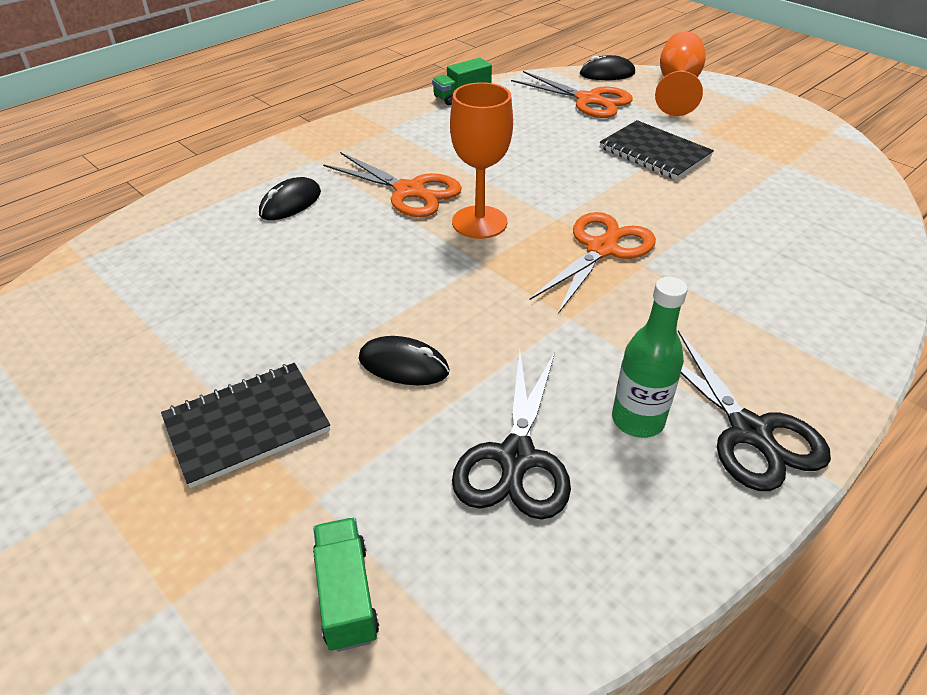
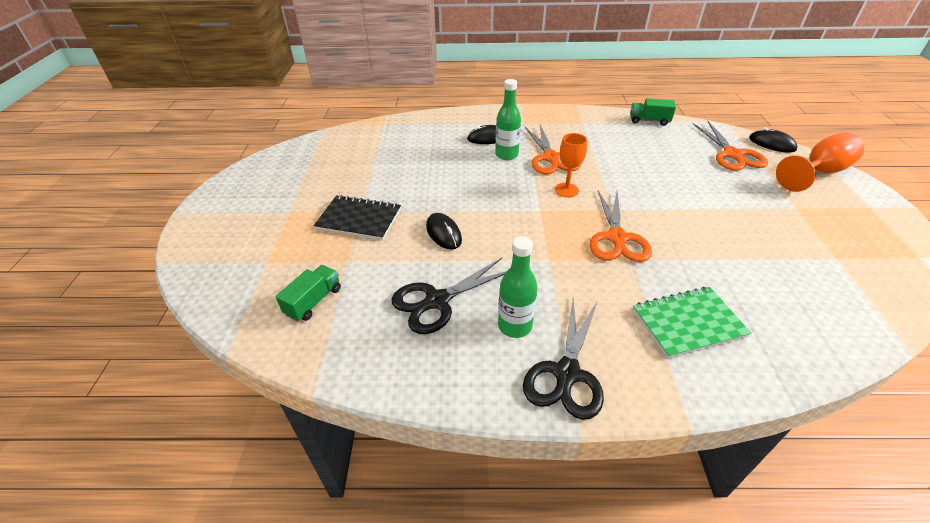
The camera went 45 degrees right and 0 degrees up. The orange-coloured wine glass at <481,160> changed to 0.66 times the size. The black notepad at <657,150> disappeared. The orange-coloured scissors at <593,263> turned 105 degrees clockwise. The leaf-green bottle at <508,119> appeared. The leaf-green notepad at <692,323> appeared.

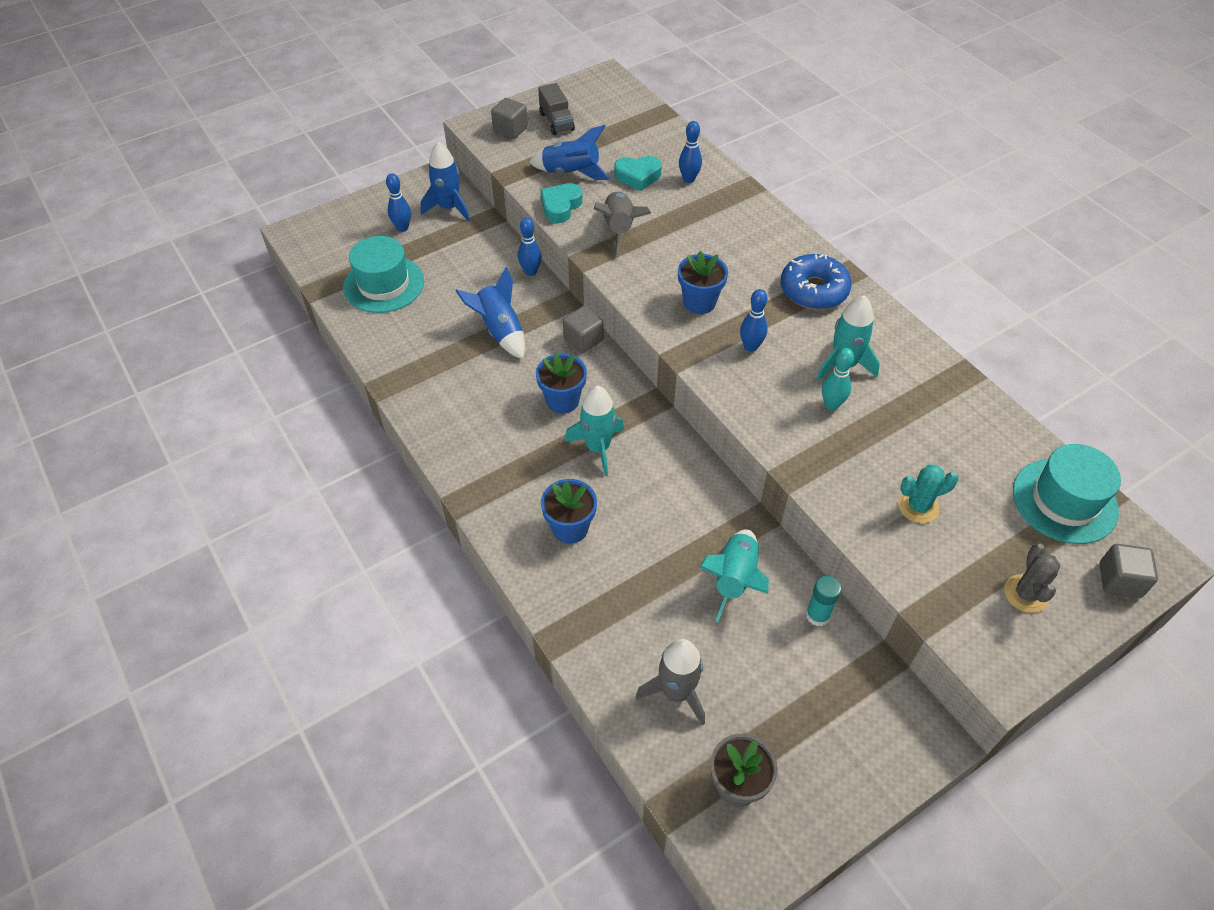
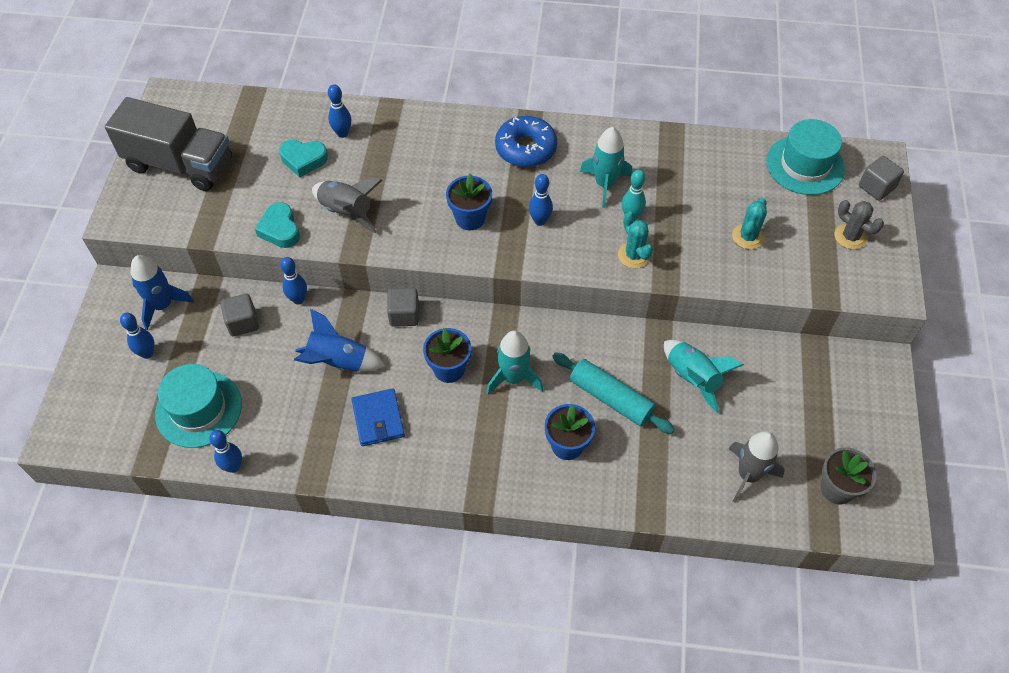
The camera went 50 degrees left and 5 degrees up. The gray truck at <556,109> changed to 2.04 times the size. The gray solid cube moved from <509,118> to <239,315>. The royal blue spaceship at <569,152> disappeared. The teal heart shape at <638,173> turned 60 degrees clockwise. The teal stick of glue at <824,601> disappeared. The teal cactus at <635,239> appeared. The teal rolling pin at <613,393> appeared. The royal blue billfold at <378,417> appeared. The royal blue bowling pin at <225,451> appeared.

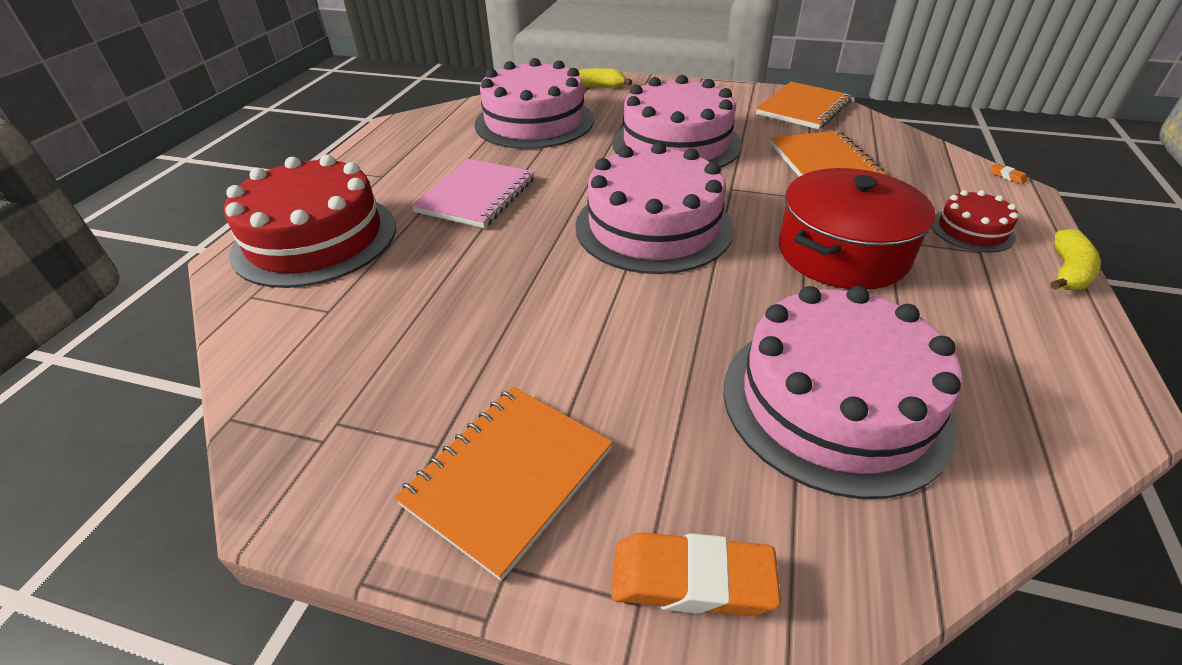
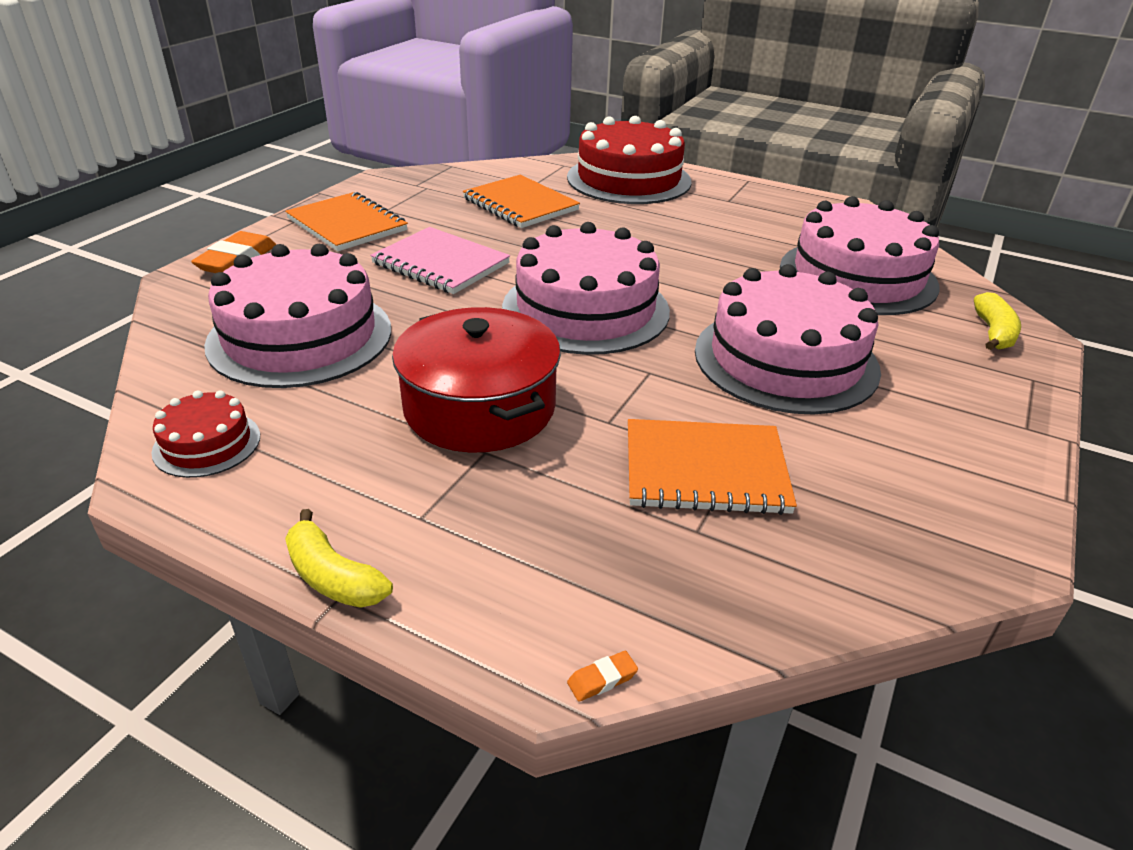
The camera went 100 degrees right and 5 degrees down. The orange-coloured notepad moved from <804,105> to <521,201>. The rosy notepad moved from <473,193> to <440,260>. The scarlet layer cake moved from <975,221> to <206,434>.

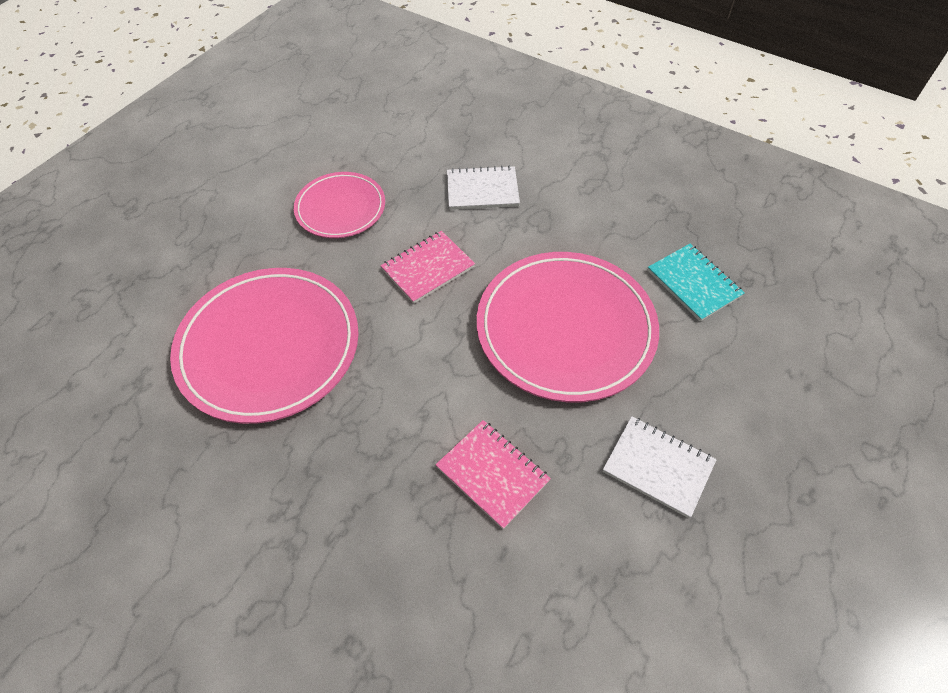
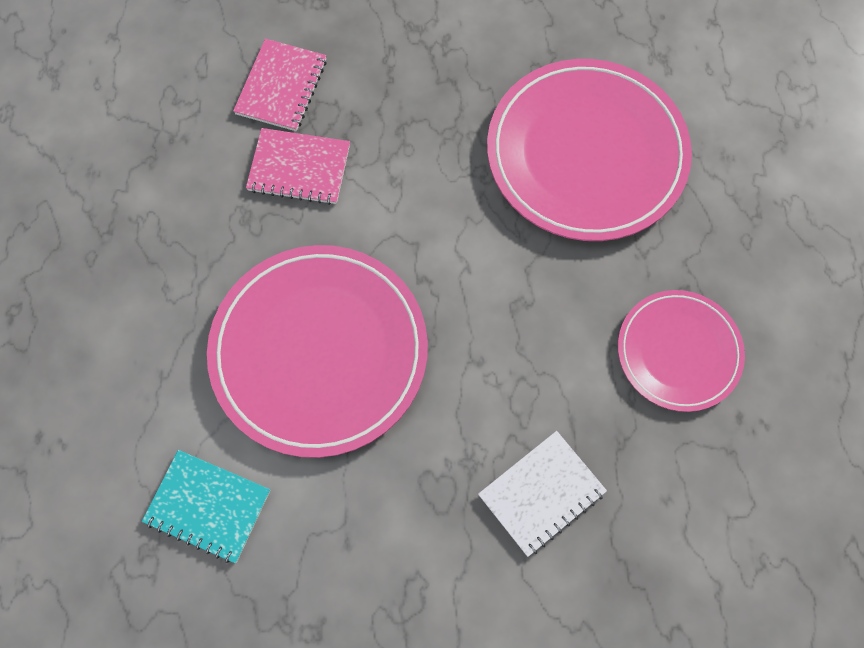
The camera went 145 degrees right and 15 degrees up. The rosy notepad moved from <427,267> to <280,85>. The white notepad at <660,467> disappeared.

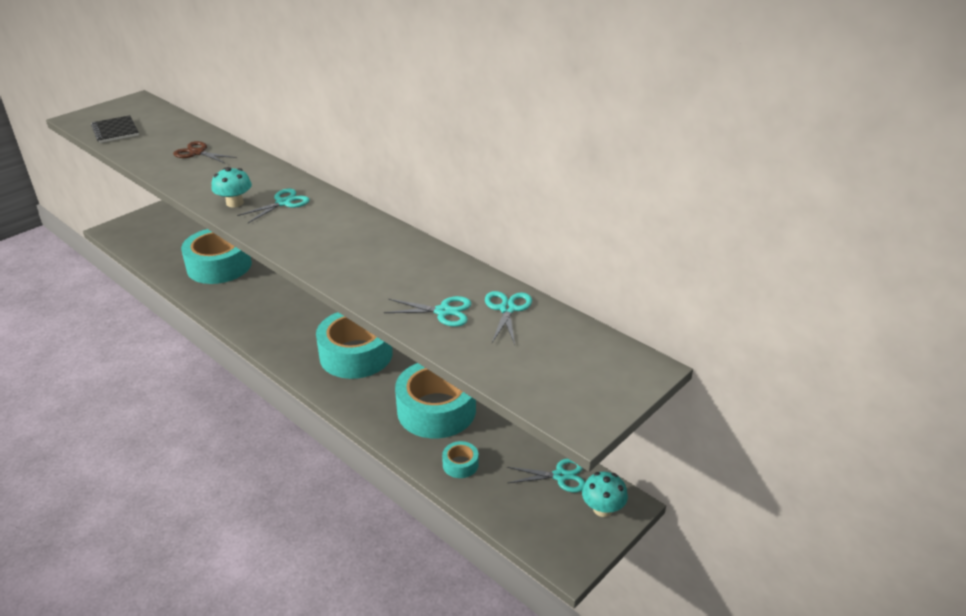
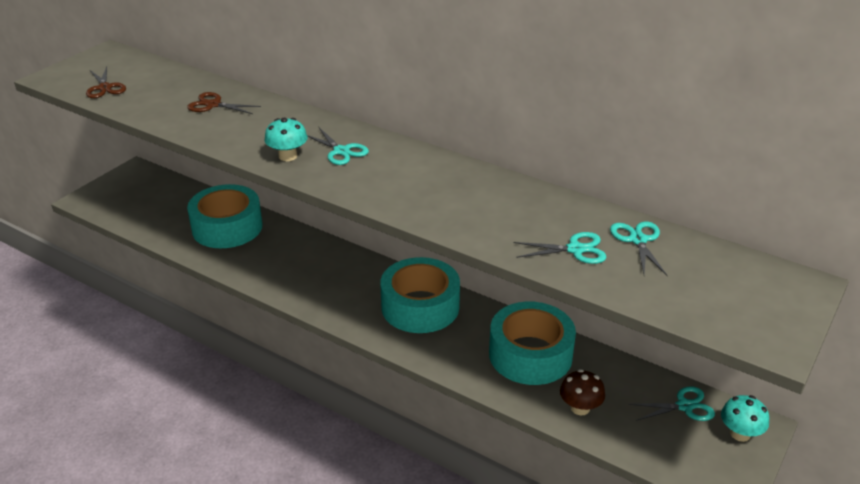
The camera went 10 degrees left and 0 degrees up. The black notepad at <115,129> was replaced by the russet scissors at <106,82>. The teal scissors at <273,206> turned 105 degrees clockwise. The teal sticky tape at <460,459> was replaced by the russet toadstool at <582,392>.

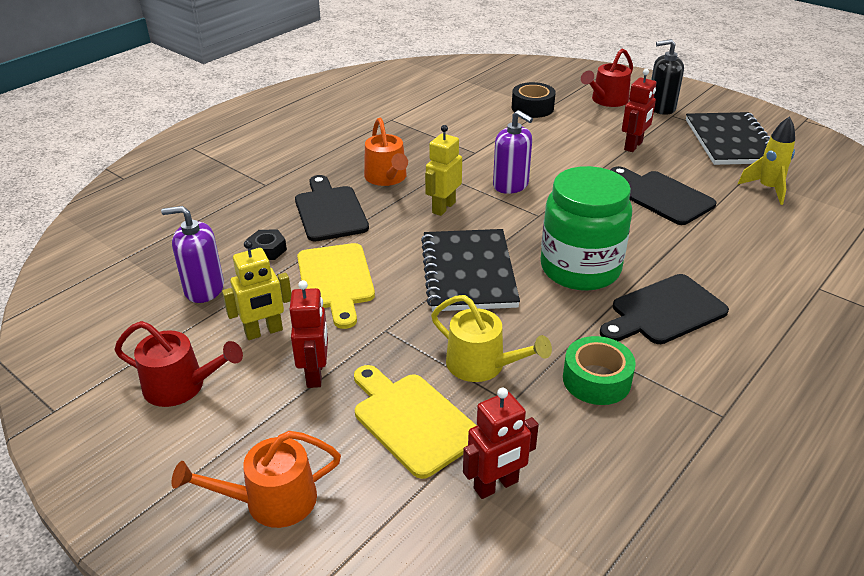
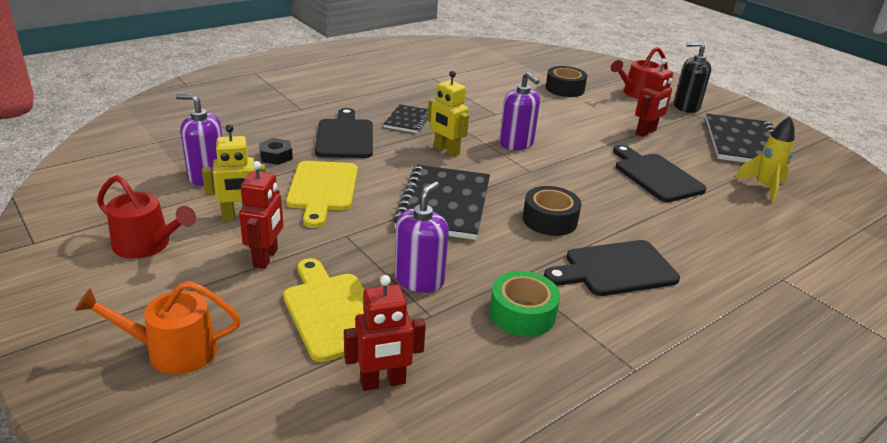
The camera went 10 degrees right and 5 degrees down. The orange-coloured sprinkling can at <386,151> was replaced by the black notepad at <406,118>. The yellow toy robot at <443,170> turned 90 degrees counterclockwise. The leaf-green jar at <586,228> was replaced by the black sticky tape at <552,211>. The yellow sprinkling can at <491,338> was replaced by the royal purple soap pump at <422,237>.

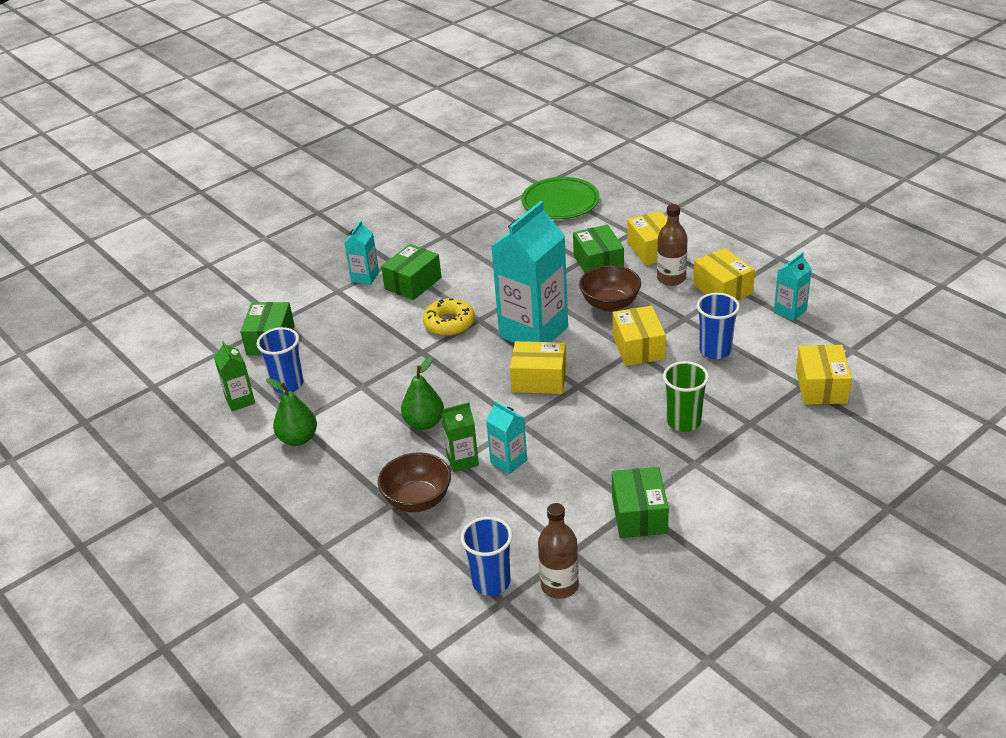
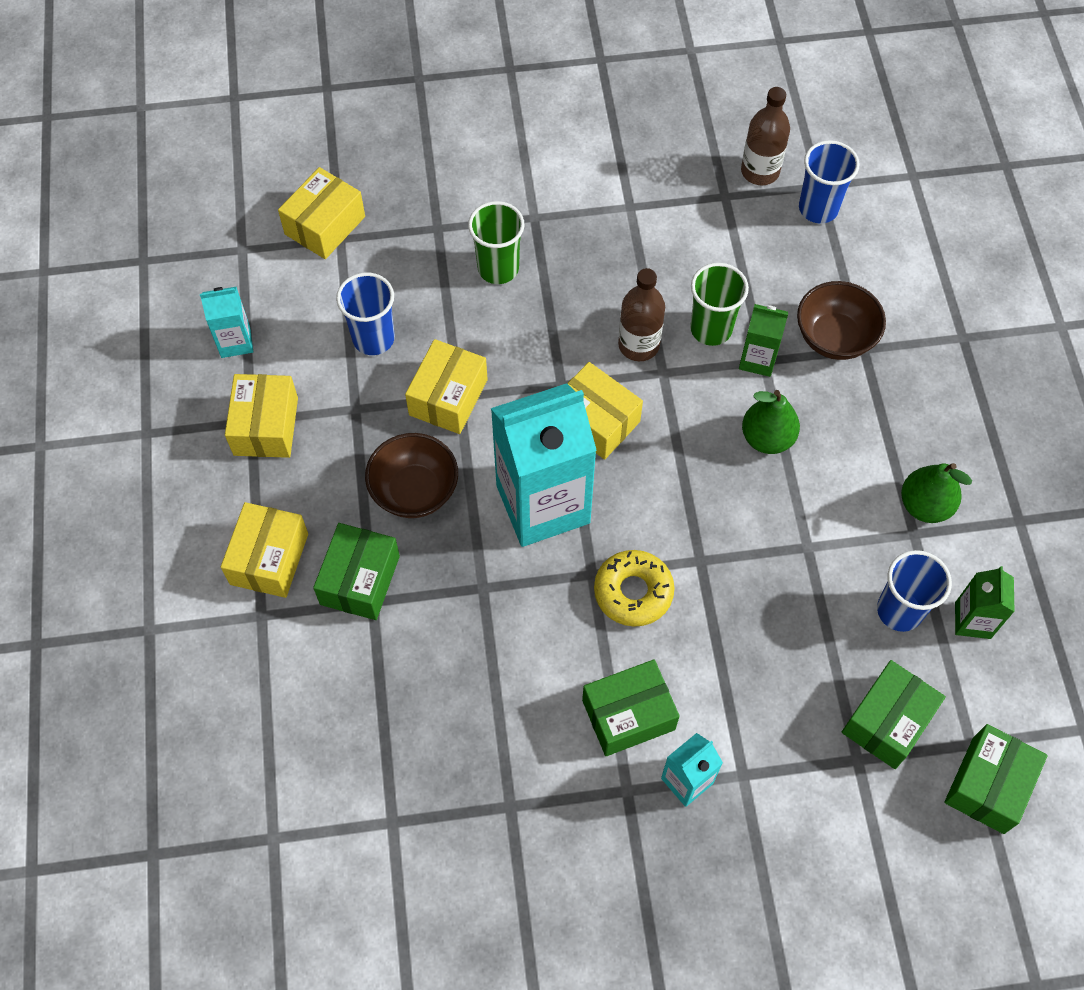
The camera went 150 degrees left and 25 degrees up. The leaf-green plate at <560,198> disappeared. The russet bottle moved from <672,245> to <641,314>. The teal carton at <506,437> was replaced by the leaf-green beaker at <719,304>. The leaf-green box moved from <640,502> to <996,779>.

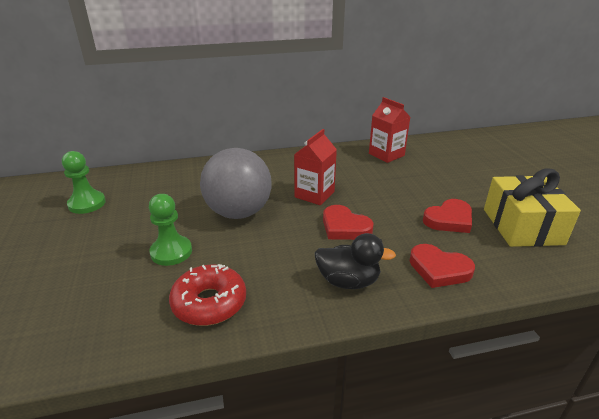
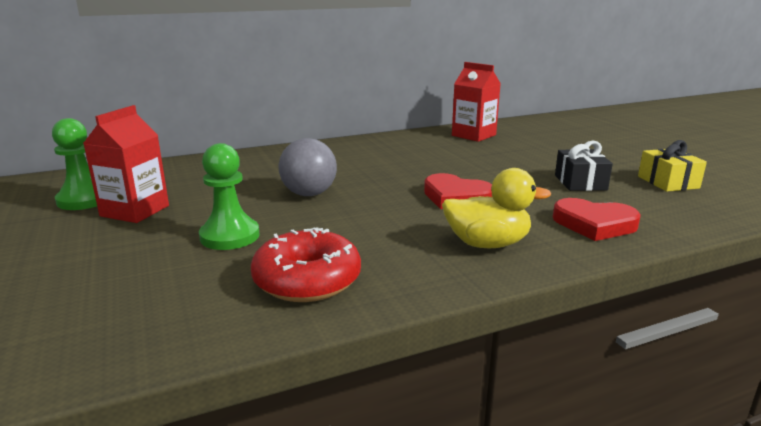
The camera went 10 degrees left and 10 degrees down. The scarlet carton moved from <315,167> to <126,164>. The gray sphere at <236,183> changed to 0.61 times the size. The yellow wrapped gift at <532,207> changed to 0.56 times the size. The scarlet heart shape at <447,216> was replaced by the black wrapped gift at <584,166>. The black toy duck at <355,261> became the yellow toy duck at <496,208>.

